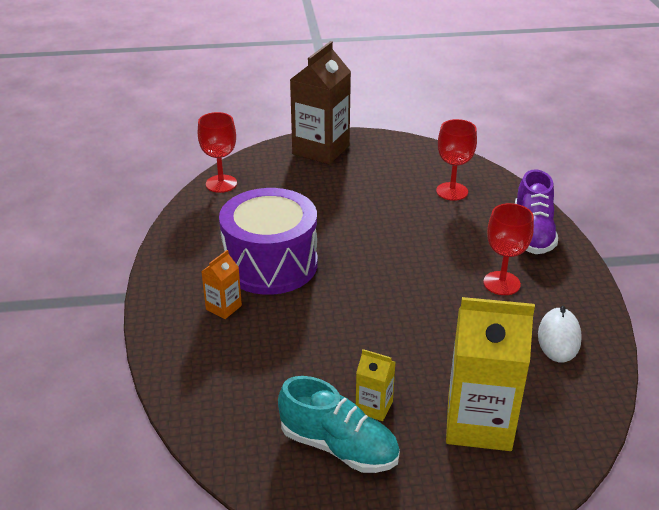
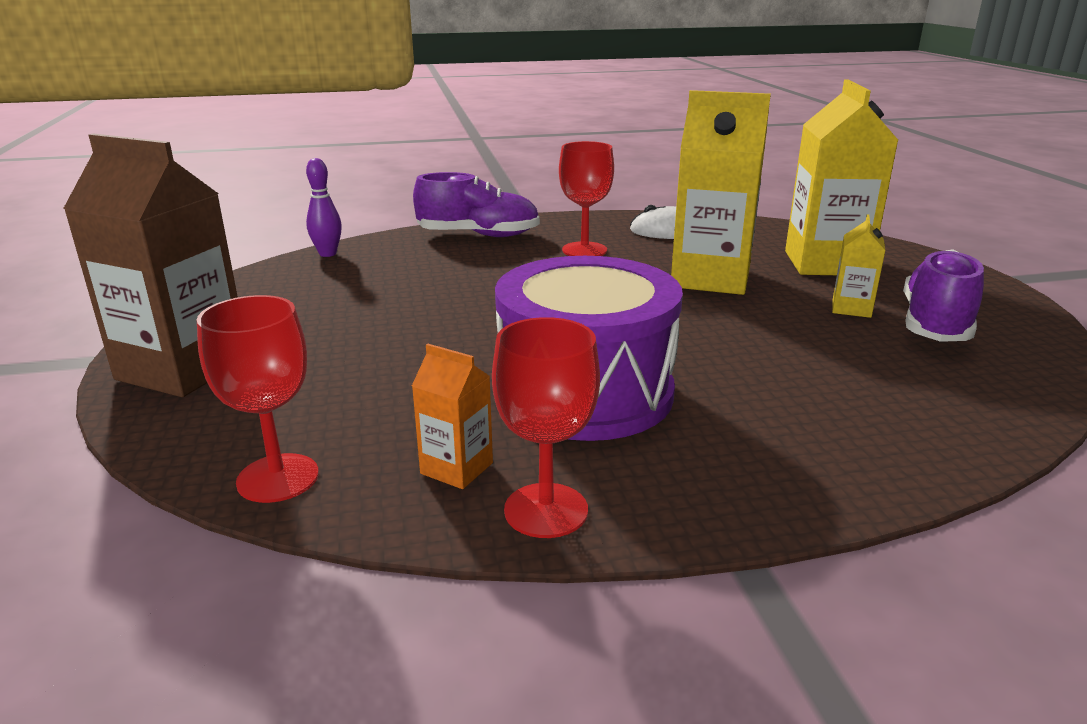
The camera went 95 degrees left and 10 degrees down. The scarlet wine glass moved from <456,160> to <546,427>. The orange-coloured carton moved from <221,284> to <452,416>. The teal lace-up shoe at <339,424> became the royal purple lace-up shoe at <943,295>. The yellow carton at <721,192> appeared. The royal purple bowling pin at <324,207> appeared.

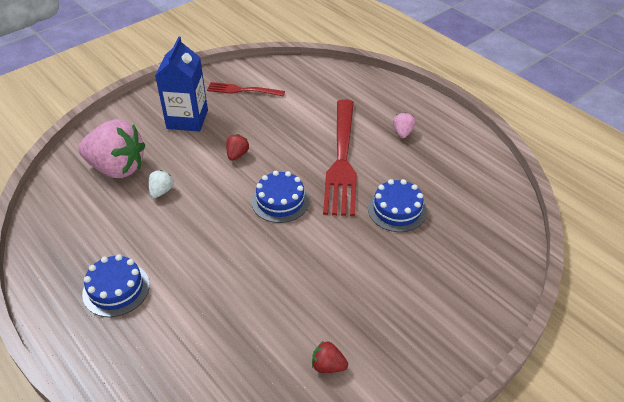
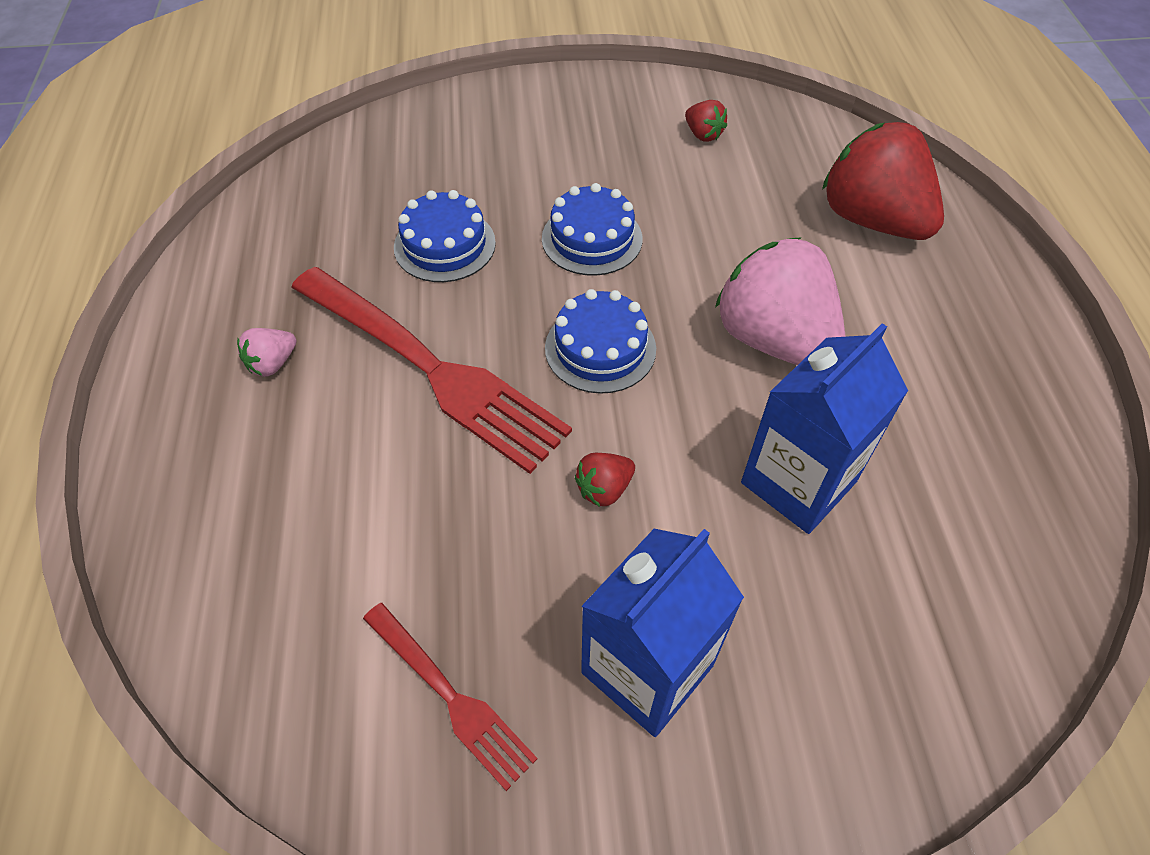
The camera went 145 degrees left and 10 degrees up. The scarlet fork at <340,157> turned 90 degrees clockwise. The rosy strawberry moved from <111,148> to <780,301>. The white strawberry at <161,184> was replaced by the royal blue carton at <824,428>. The royal blue layer cake moved from <116,285> to <592,229>. The scarlet strawberry at <883,181> appeared.

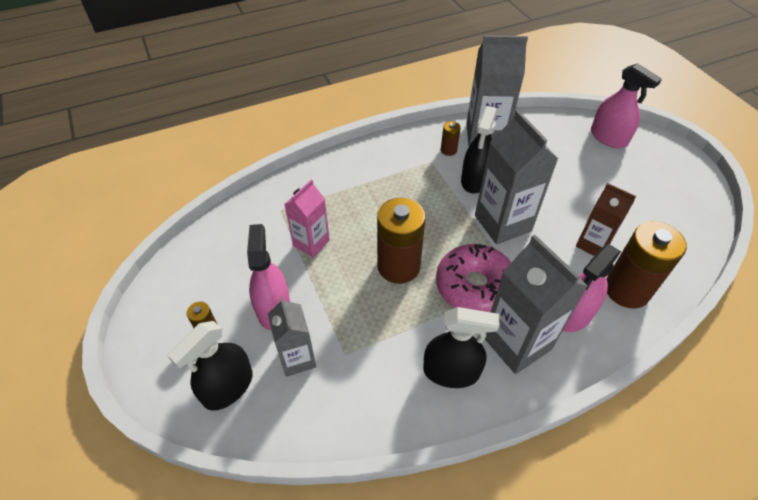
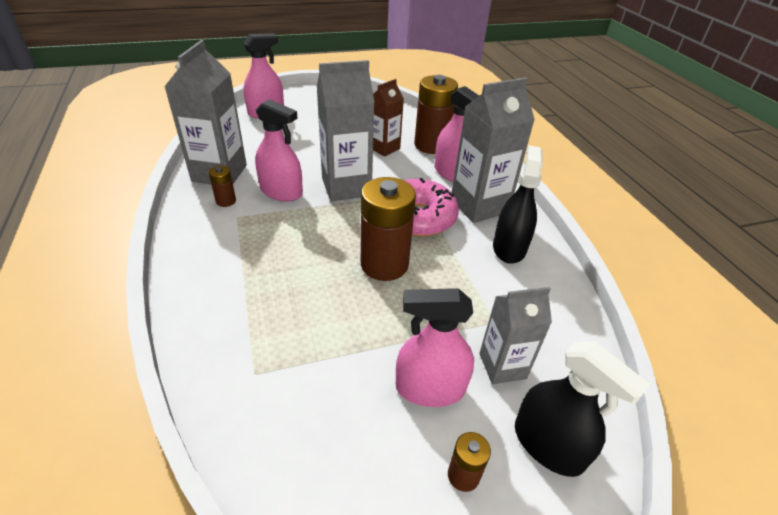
The camera went 85 degrees left and 10 degrees down. The black spray cleaner at <479,149> became the rosy spray cleaner at <279,150>. The rosy carton at <307,218> disappeared.

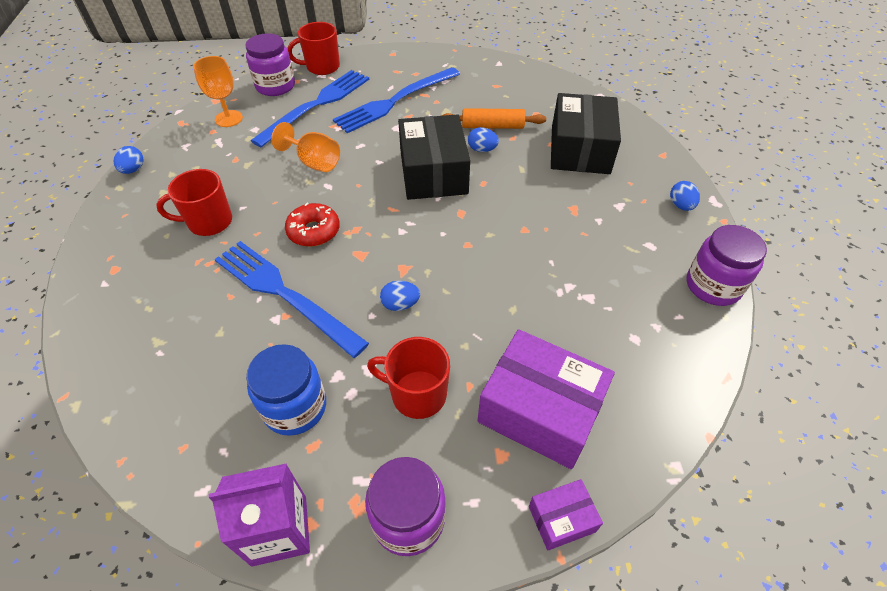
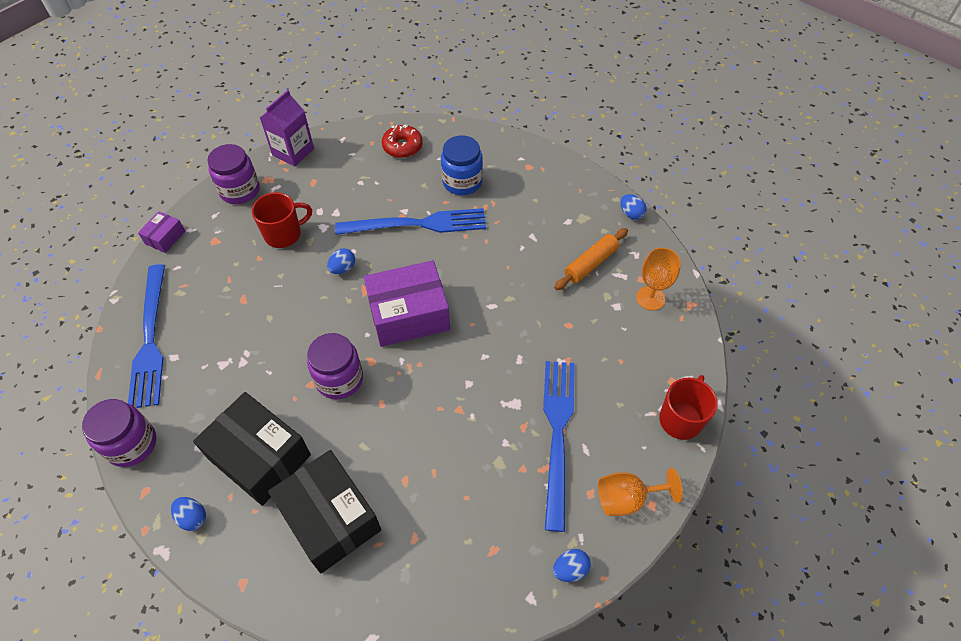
The camera went 135 degrees right and 5 degrees up. The royal purple jar moved from <270,64> to <335,366>. The royal blue fork moved from <310,108> to <146,336>. The orange-coloured rolling pin moved from <494,118> to <591,259>. The black box moved from <434,157> to <252,449>. The orange-coloured wine glass moved from <305,147> to <640,492>. The royal blue egg shape moved from <483,139> to <572,565>. The scarlet tea mug at <194,202> disappeared. The scarlet glazed donut moved from <312,224> to <402,141>. The royal purple box moved from <546,399> to <407,303>. The royal blue jar moved from <286,390> to <462,165>.

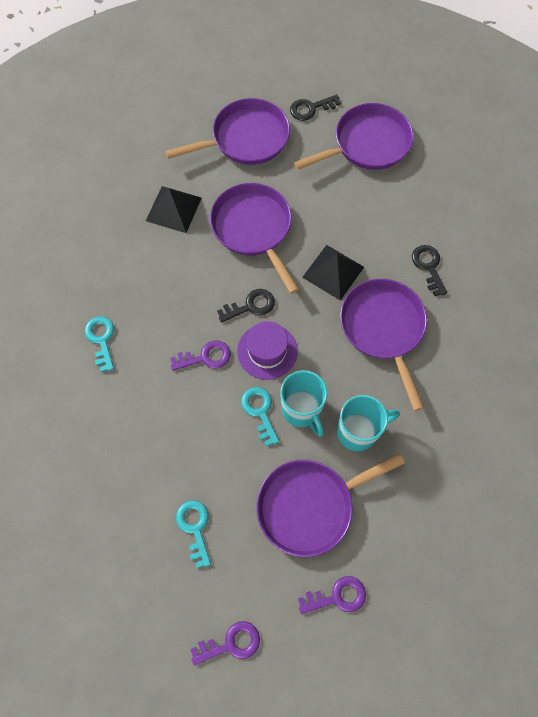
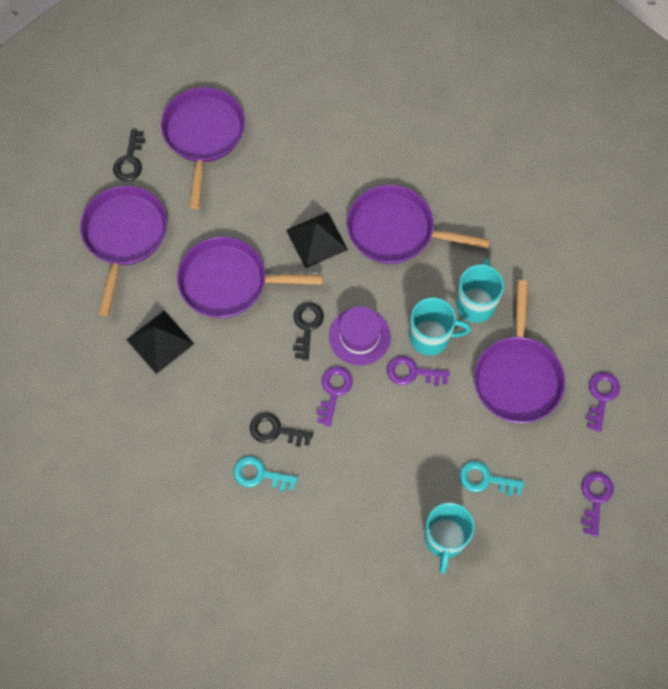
The camera went 60 degrees left and 0 degrees up. The black latchkey moved from <429,270> to <281,429>. The teal latchkey at <260,416> became the royal purple latchkey at <418,371>. The teal tea mug at <449,538> appeared.

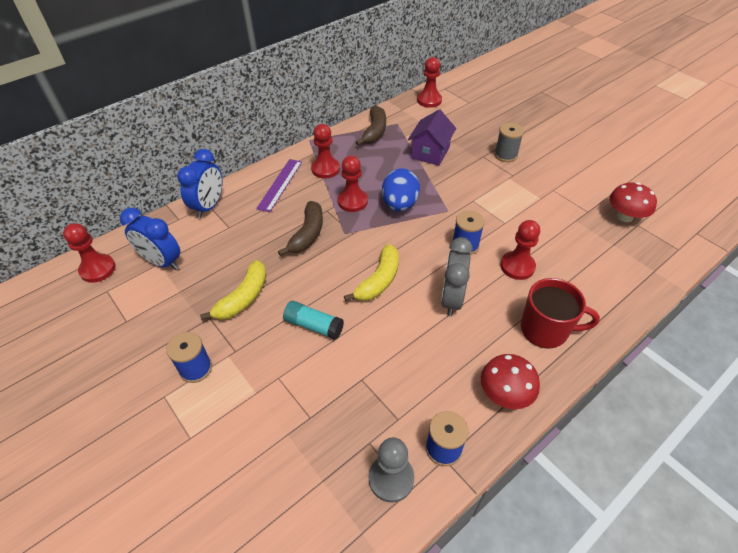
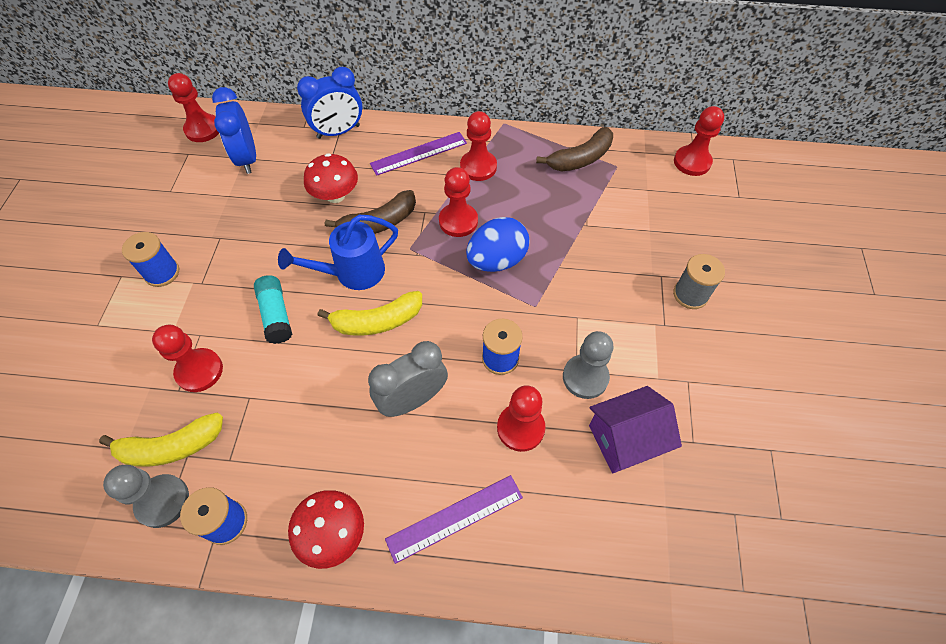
The camera went 45 degrees right and 10 degrees up. The royal purple house moved from <432,137> to <635,429>. The scarlet toadstool moved from <633,202> to <331,178>. The yellow banana fruit moved from <233,290> to <161,439>. The scarlet tea mug at <560,313> was replaced by the royal purple measuring stick at <454,519>. The royal blue sprinkling can at <338,252> appeared. The scarlet game pawn at <187,358> appeared. The gray game pawn at <588,365> appeared.

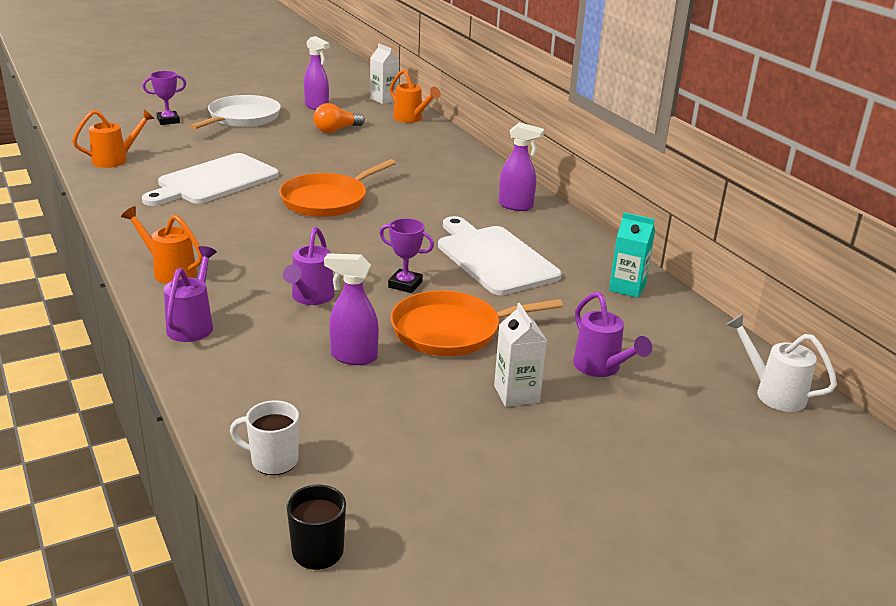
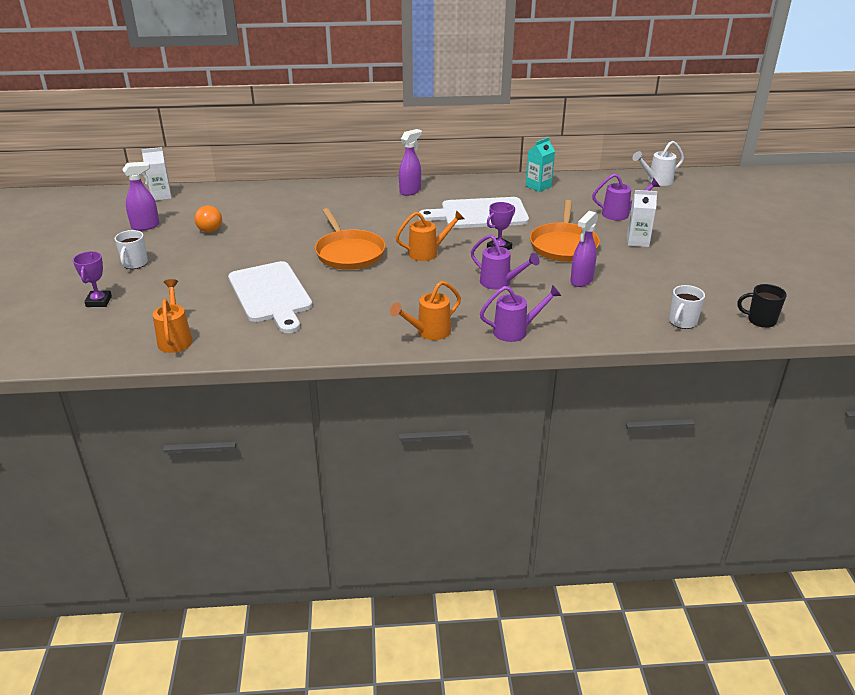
The camera went 65 degrees left and 5 degrees up. The orange-coloured sprinkling can moved from <415,96> to <429,235>. The white frying pan at <235,112> was replaced by the white tea mug at <131,249>. The royal purple sprinkling can at <190,294> turned 135 degrees clockwise.

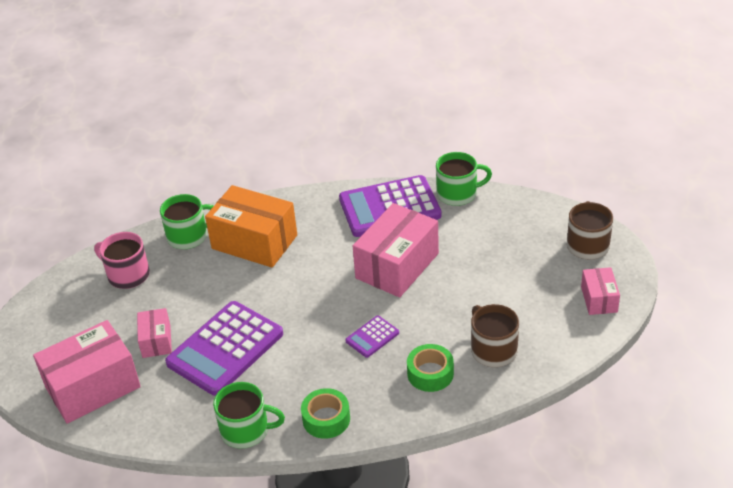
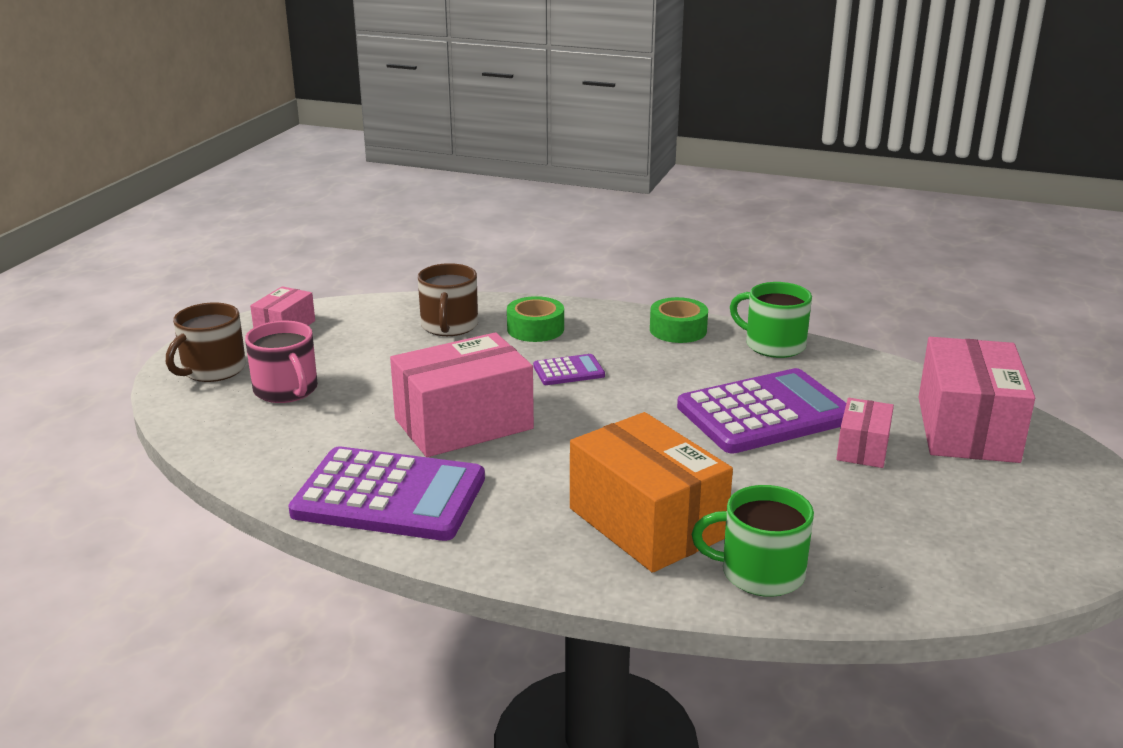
The camera went 155 degrees left and 15 degrees down. The leaf-green tea mug at <464,179> disappeared. The rosy tea mug moved from <122,260> to <281,362>. The rosy box at <87,372> turned 75 degrees counterclockwise.

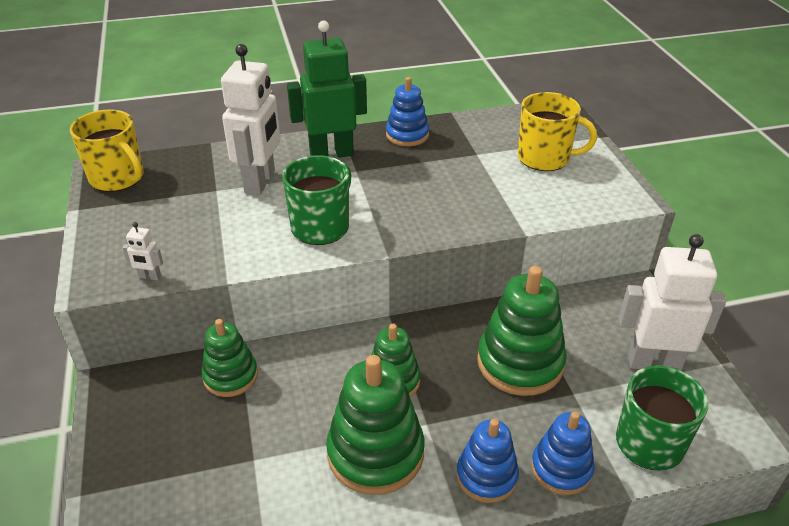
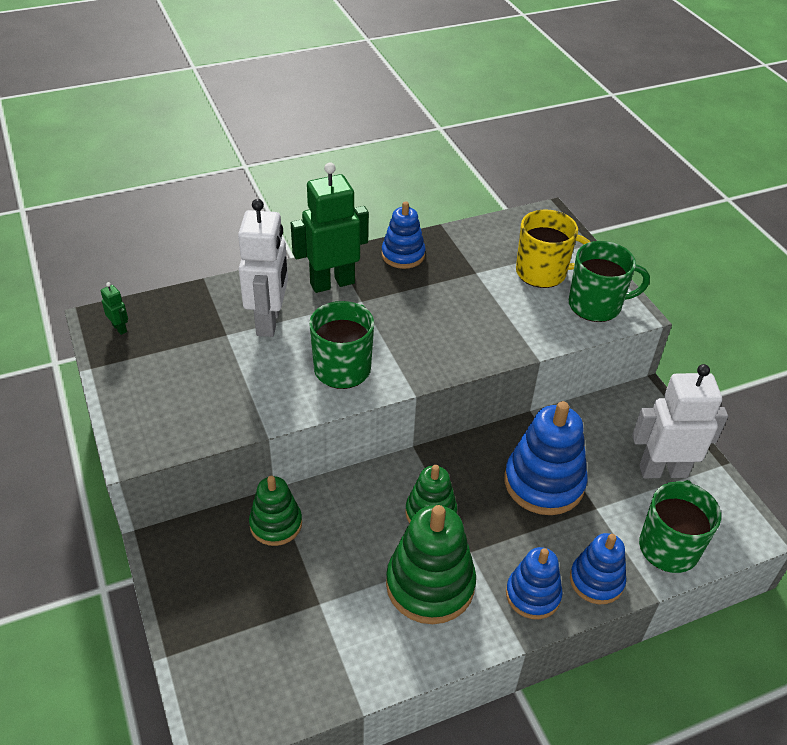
The camera went 10 degrees left and 5 degrees up. The yellow tea mug at <107,151> was replaced by the leaf-green toy robot at <114,308>. The white toy robot at <142,251> disappeared. The leaf-green ring stacker at <522,331> became the royal blue ring stacker at <546,458>. The leaf-green tea mug at <609,281> appeared.

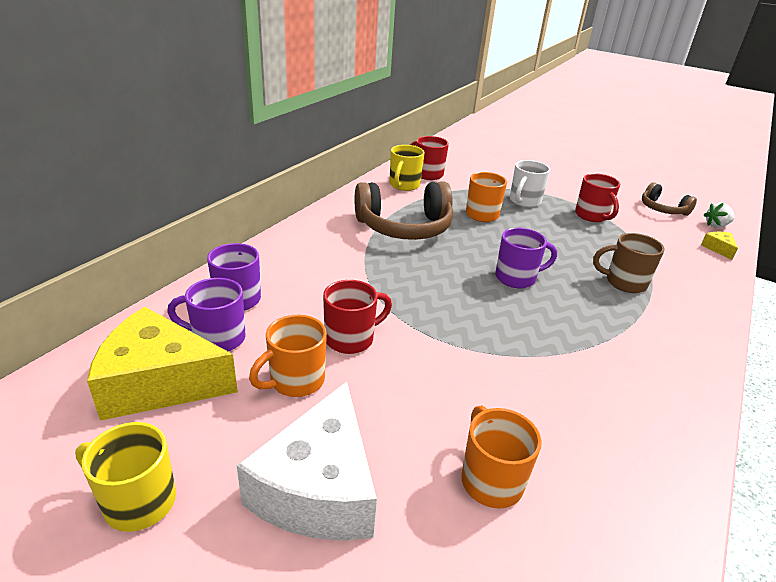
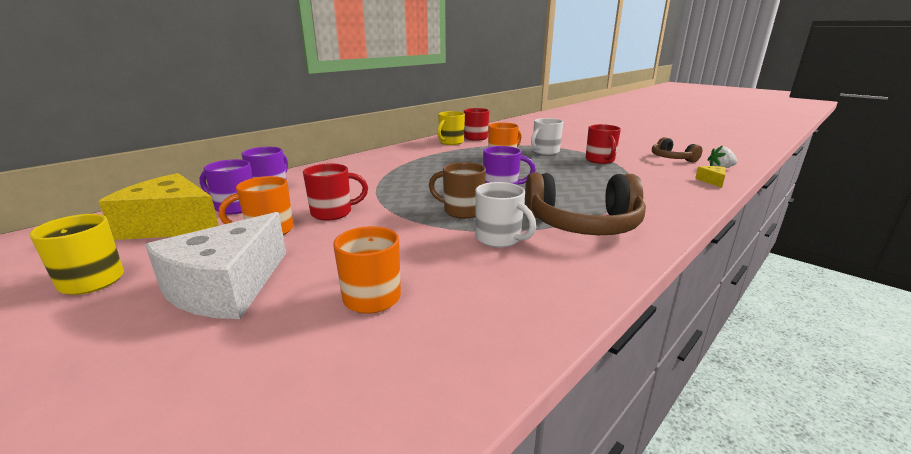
The camera went 15 degrees right and 10 degrees down. The russet headset moved from <404,210> to <585,204>. The russet tea mug moved from <629,263> to <457,190>. The white tea mug at <505,215> appeared.

